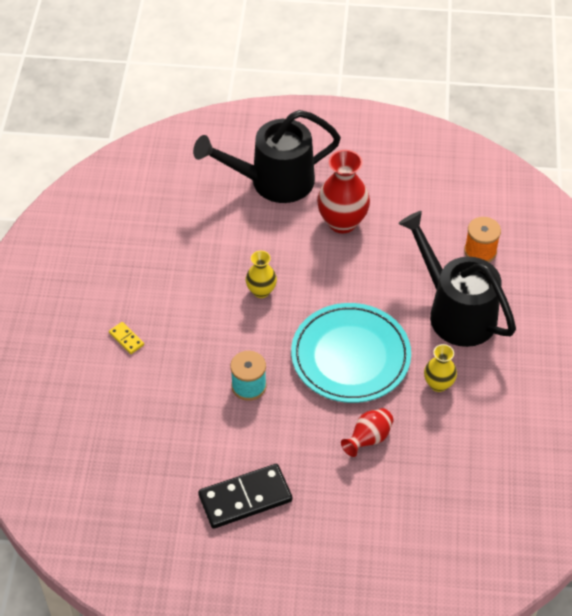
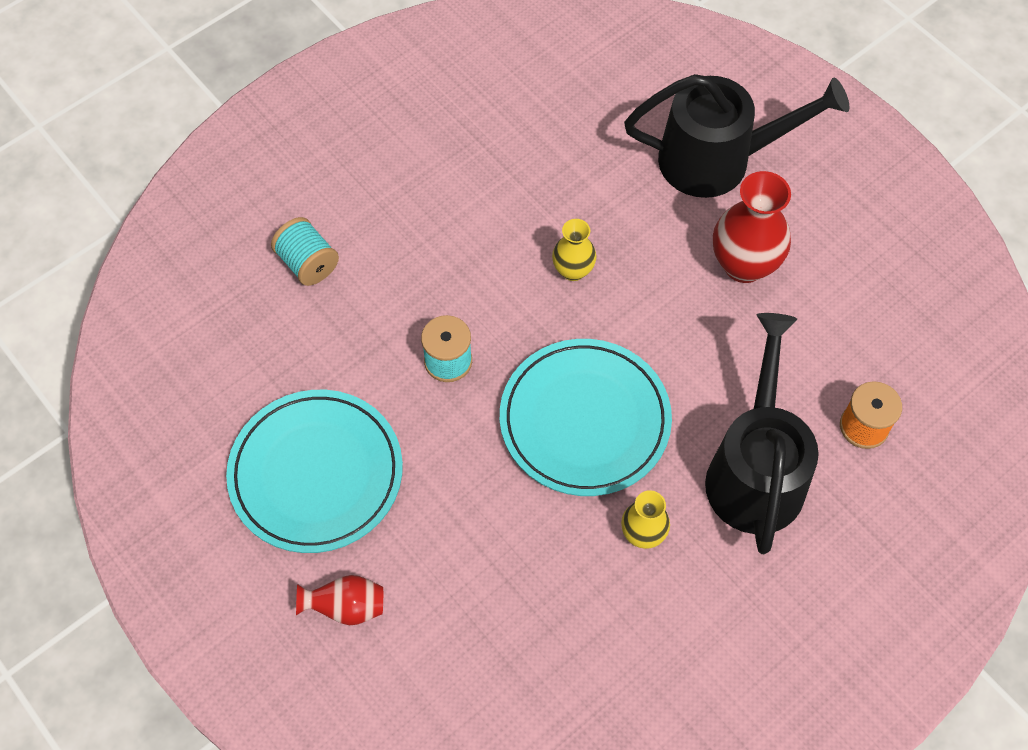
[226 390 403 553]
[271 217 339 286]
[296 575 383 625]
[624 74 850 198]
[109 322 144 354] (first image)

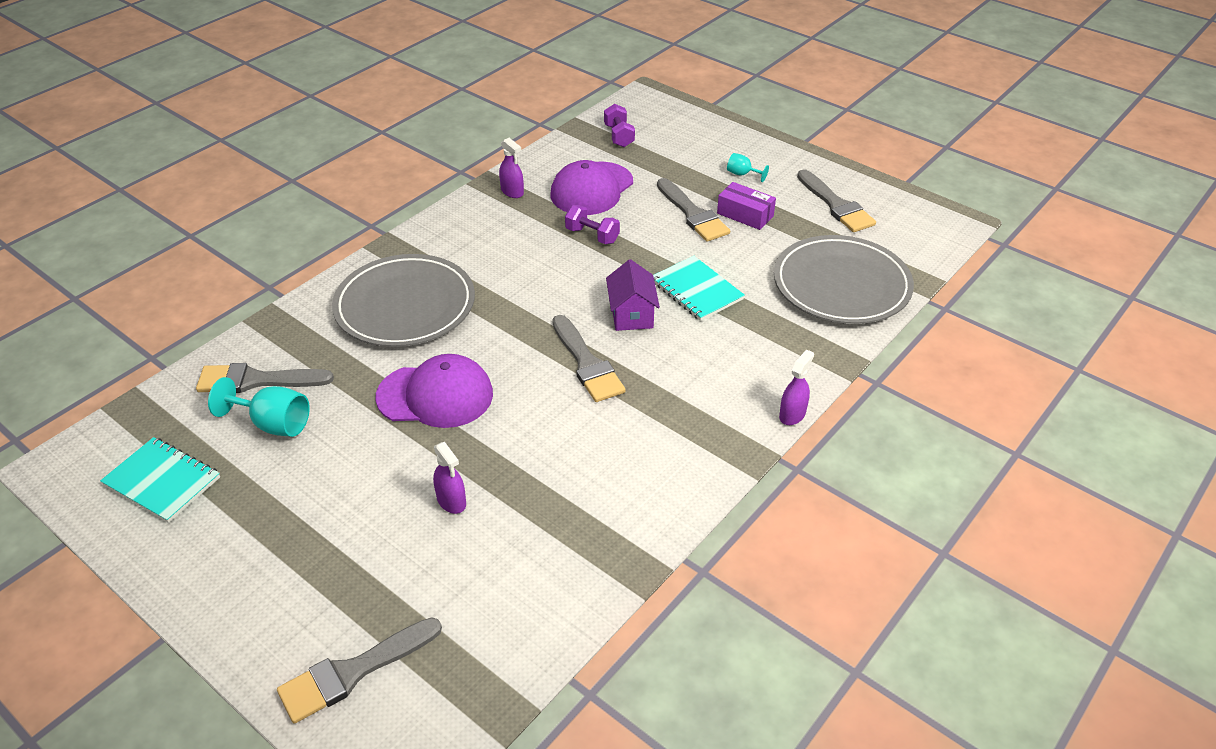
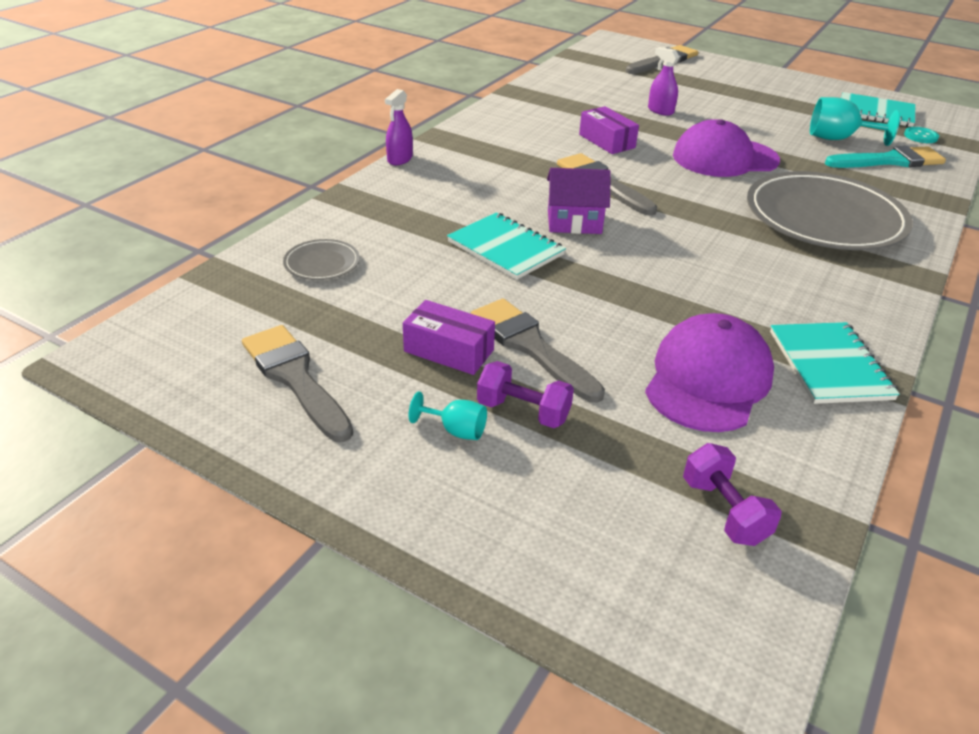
[283 239 360 280]
[477 361 574 428]
[547 168 611 234]
[579 106 639 154]
[770 322 900 404]
[825 146 946 168]
[904 127 939 143]

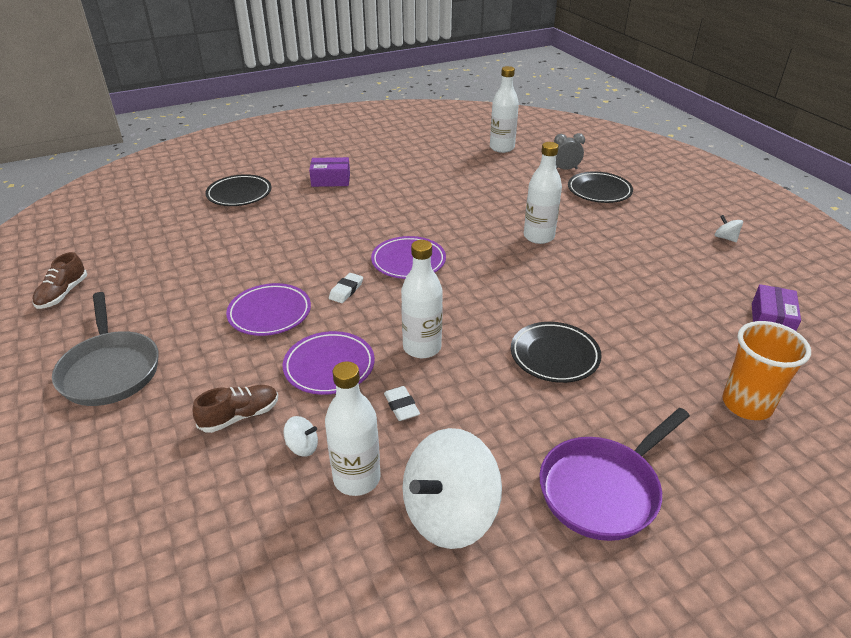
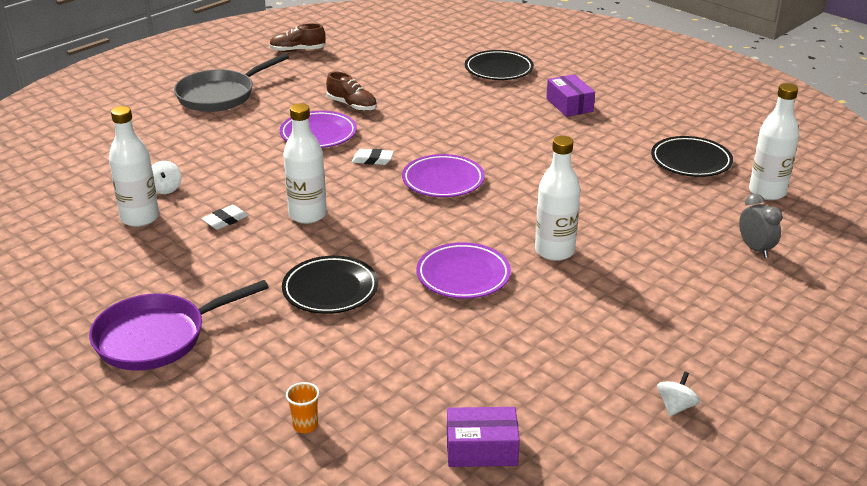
[89 280 269 371]
[286 382 320 433]
[326 72 377 111]
[416 242 511 299]
[651 136 733 177]
[402 428 502 549] (first image)

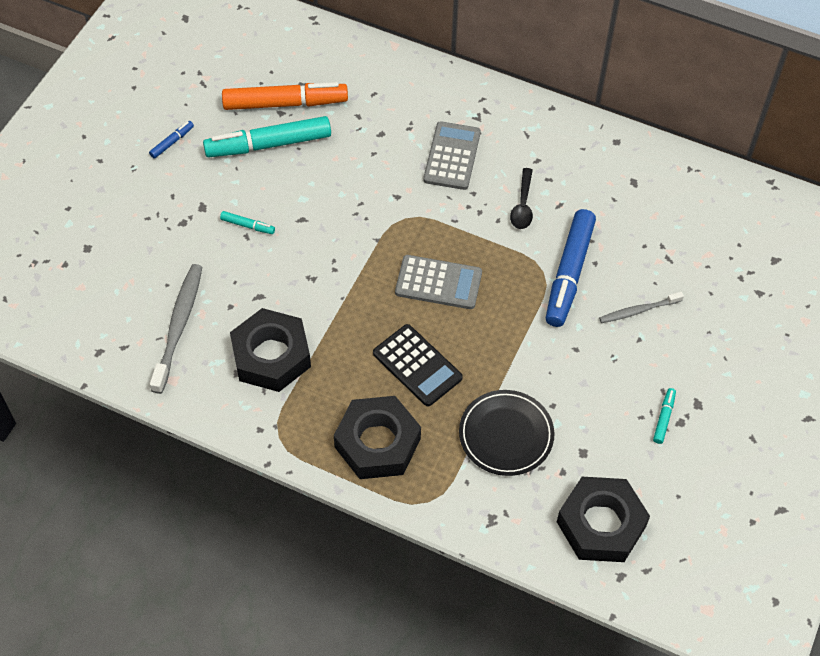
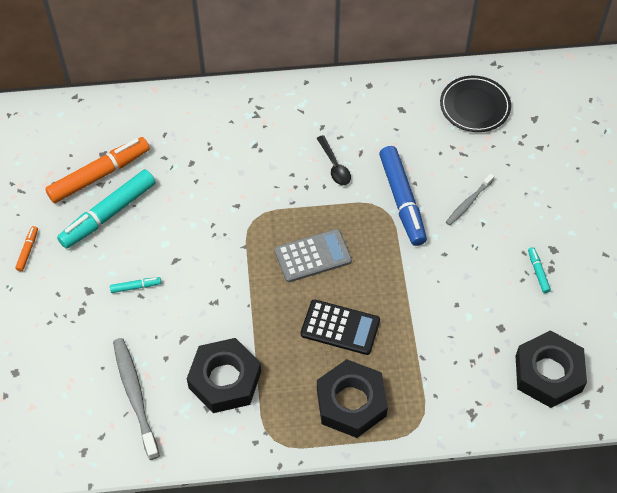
[15 226 38 271]
[440 76 511 132]
[423 121 481 190] (first image)

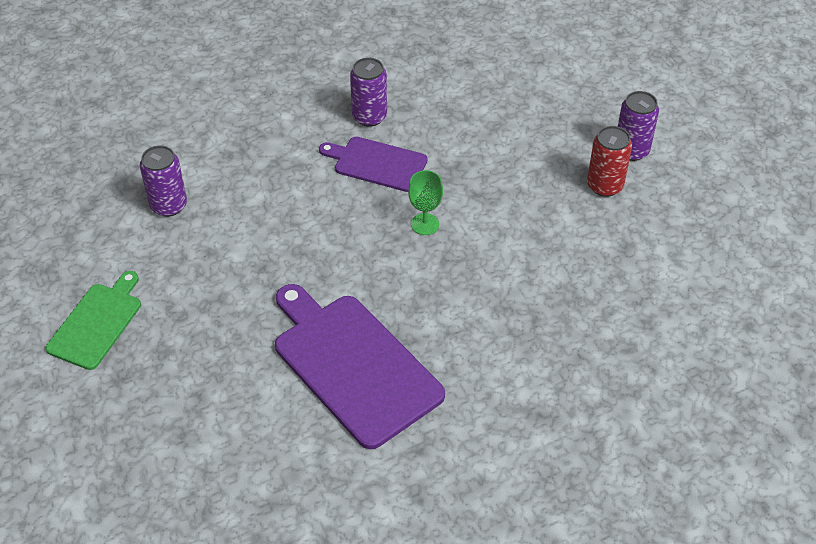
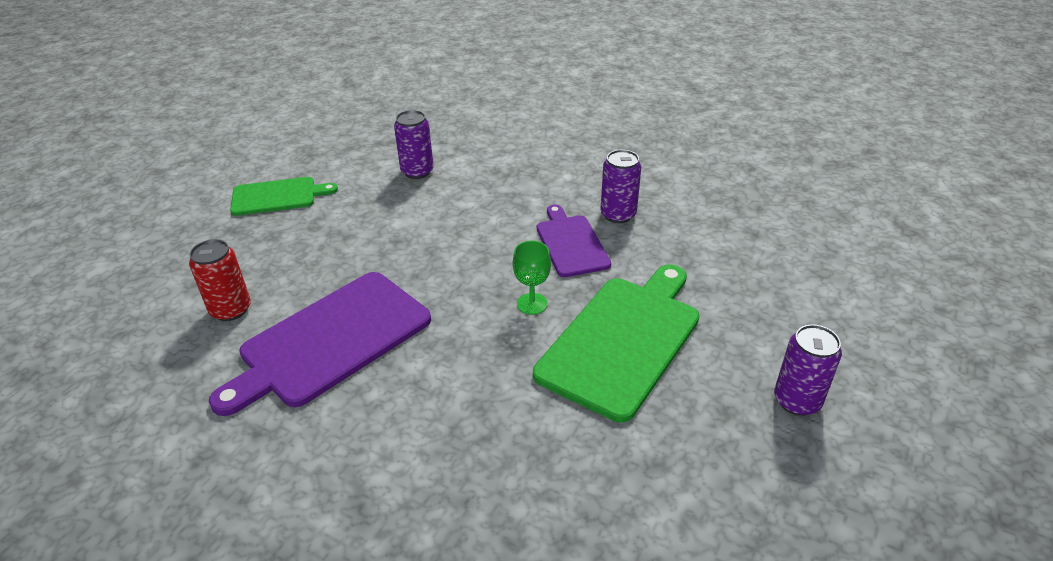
[189 239 251 321]
[209 272 431 416]
[533 264 700 423]

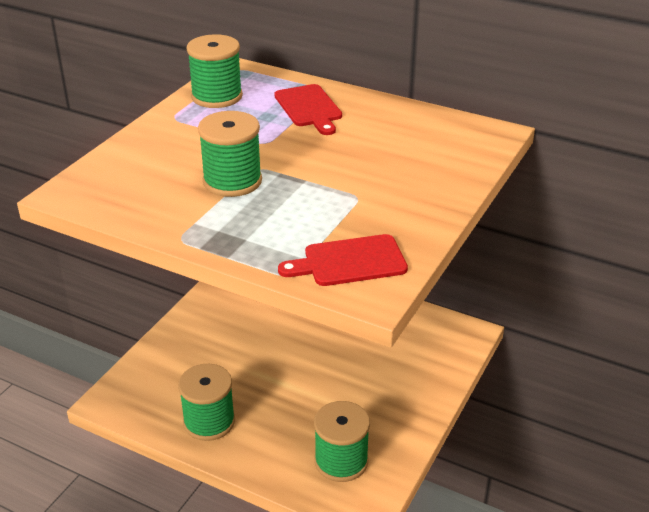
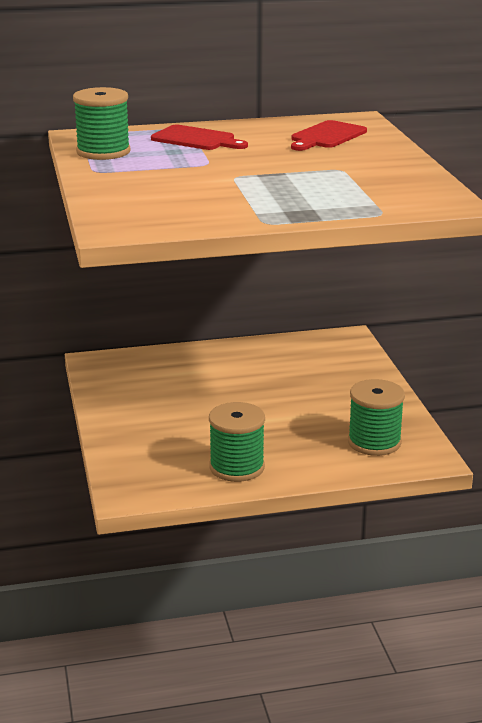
[291 120 367 151]
[198 111 262 197] (first image)

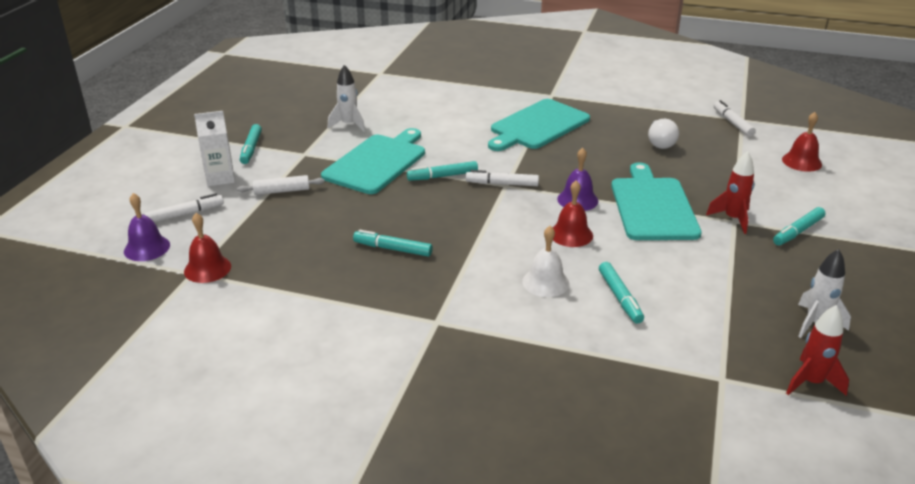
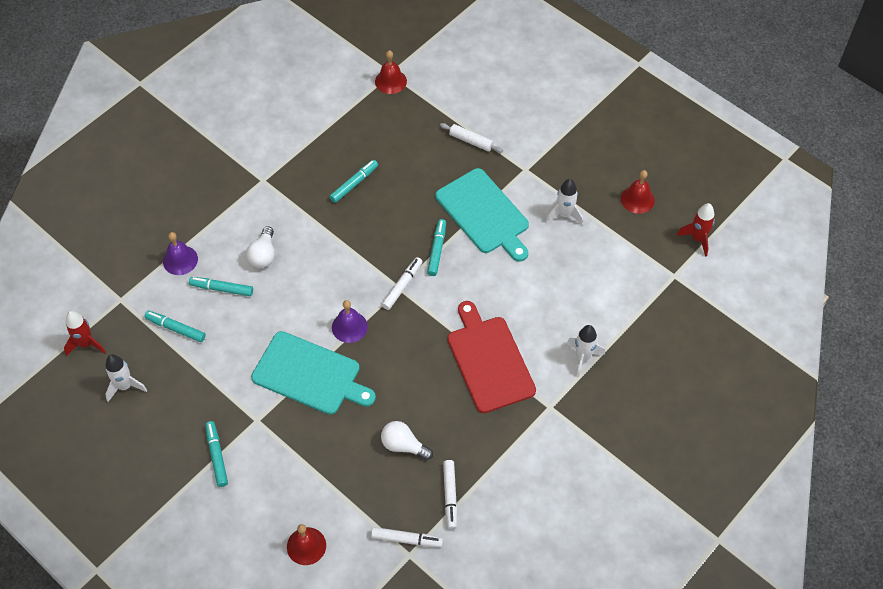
[144 311 206 342]
[163 232 198 275]
[246 226 275 268]
[440 123 503 153]
[443 460 458 529]
[447 301 536 413]
[566 325 605 377]
[621 170 655 214]
[677 203 715 257]
[194 111 235 186] (first image)

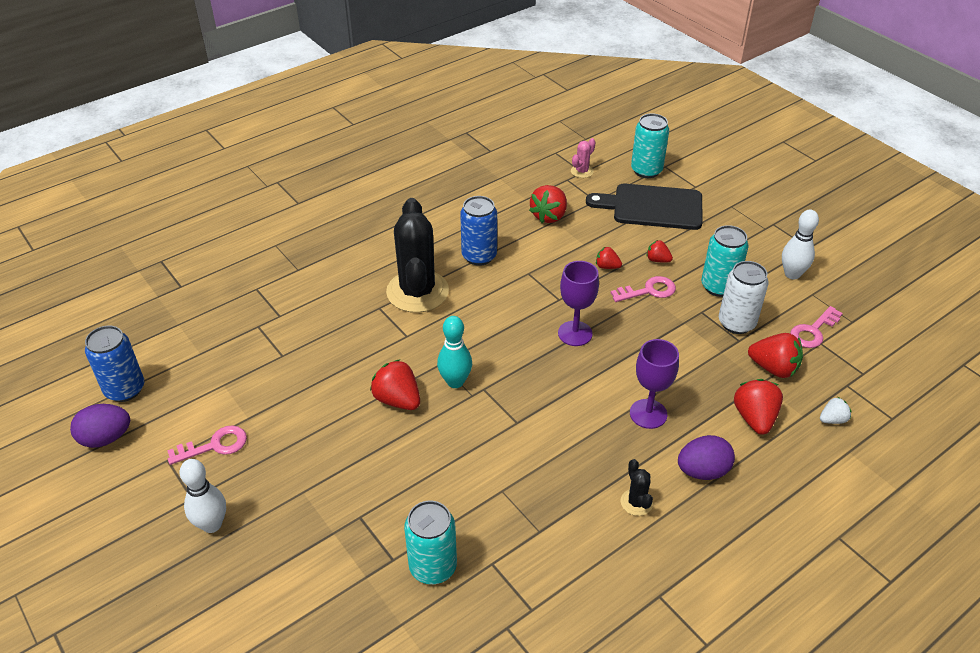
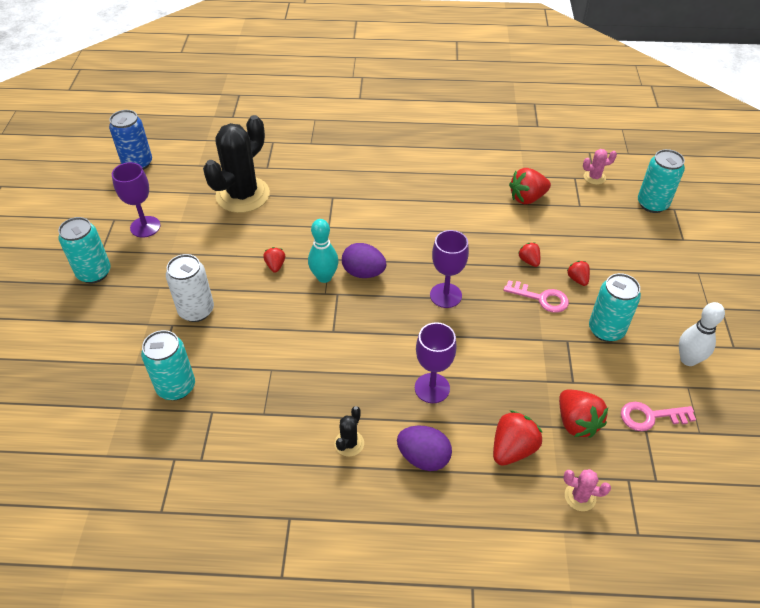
[58 217 111 284]
[112 162 161 238]
[166 254 214 322]
[203 115 270 213]
[263 247 285 273]
[342 243 386 278]
[563 469 611 511]
[460 196 497 266] (first image)
[586 183 703 230] (first image)

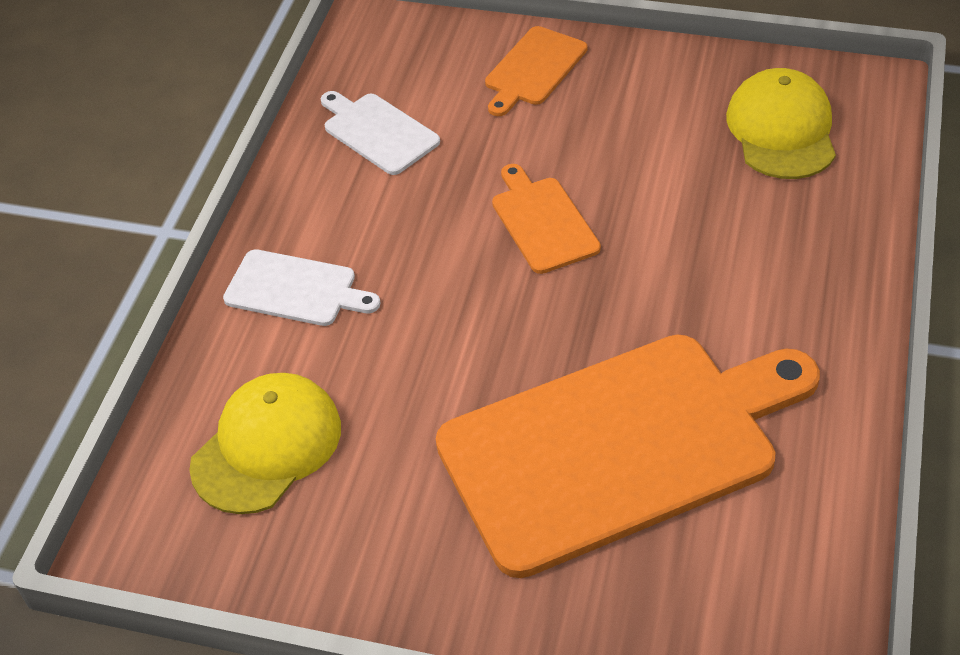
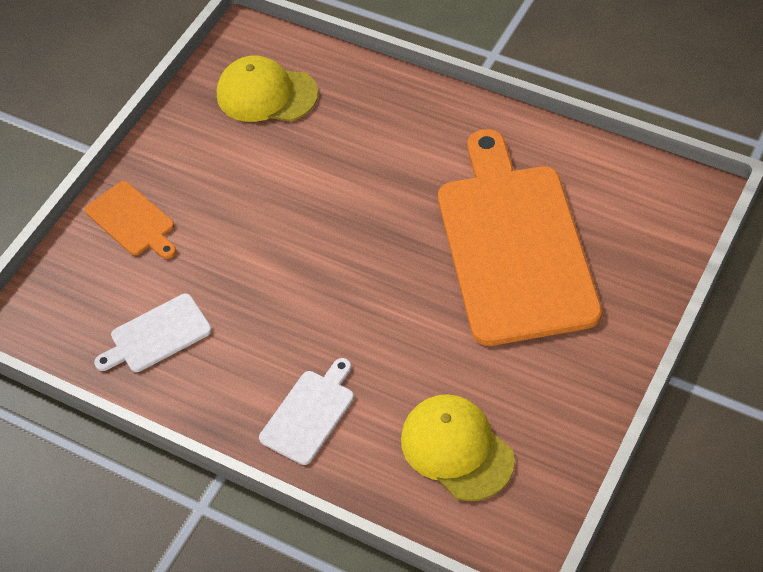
[492 164 601 274] (first image)

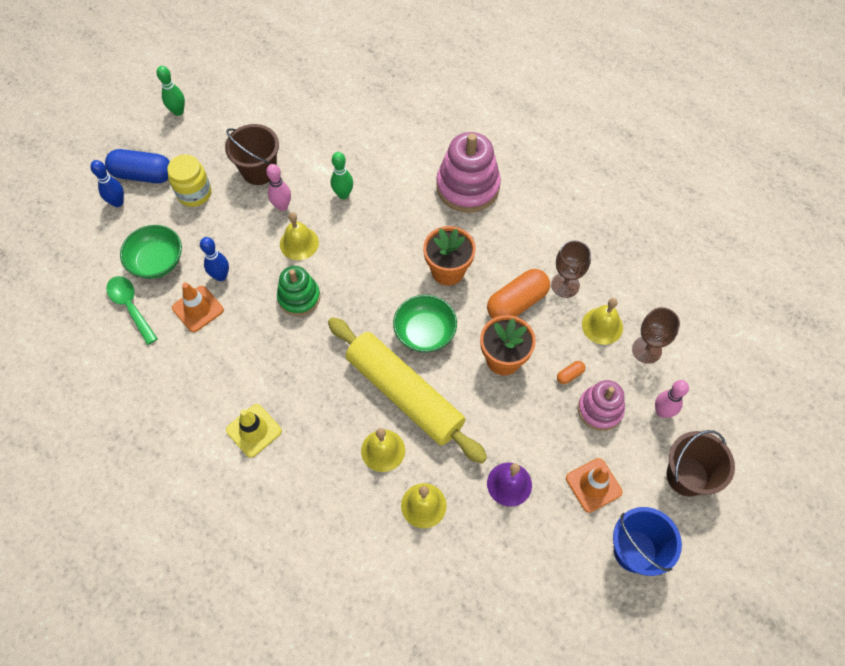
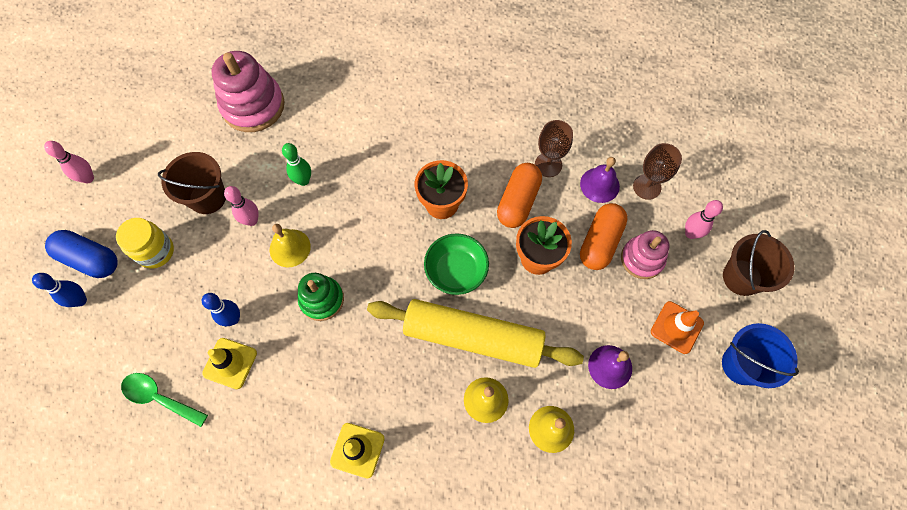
[44 141 94 184]
[45 230 118 278]
[202 338 257 389]
[212 51 284 132]
[580 157 620 203]
[580 203 628 270]
[120 225 182 279] (first image)

